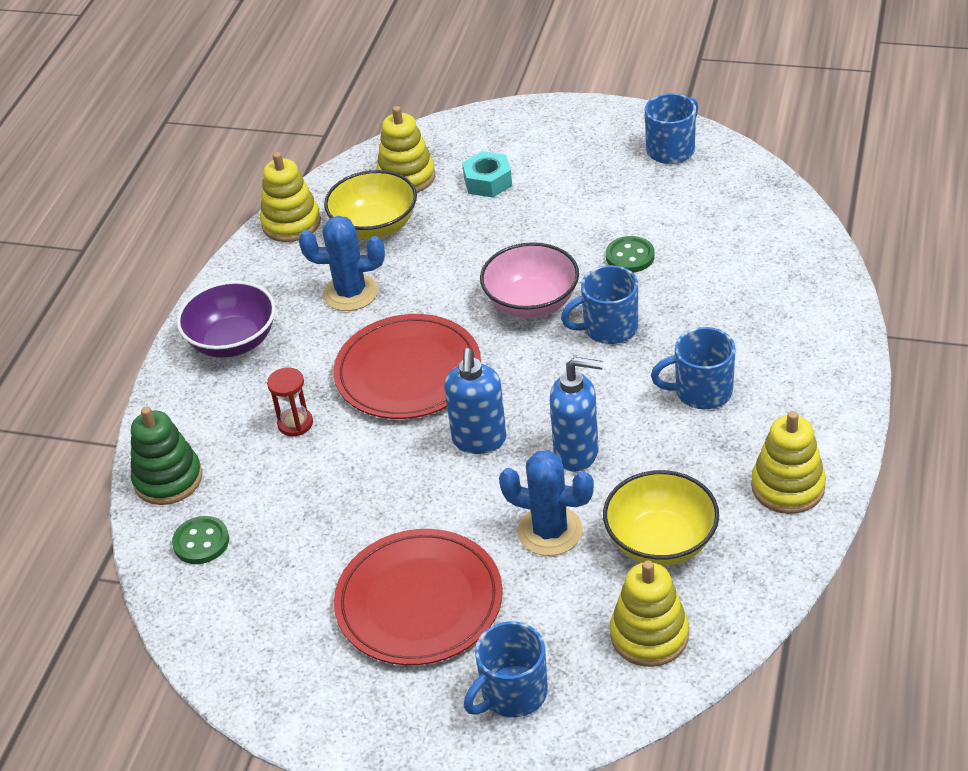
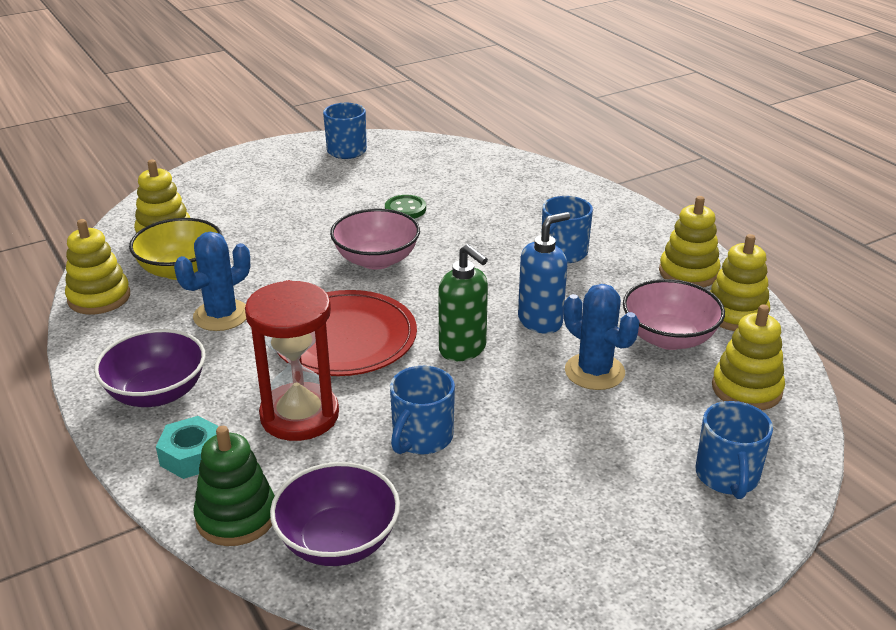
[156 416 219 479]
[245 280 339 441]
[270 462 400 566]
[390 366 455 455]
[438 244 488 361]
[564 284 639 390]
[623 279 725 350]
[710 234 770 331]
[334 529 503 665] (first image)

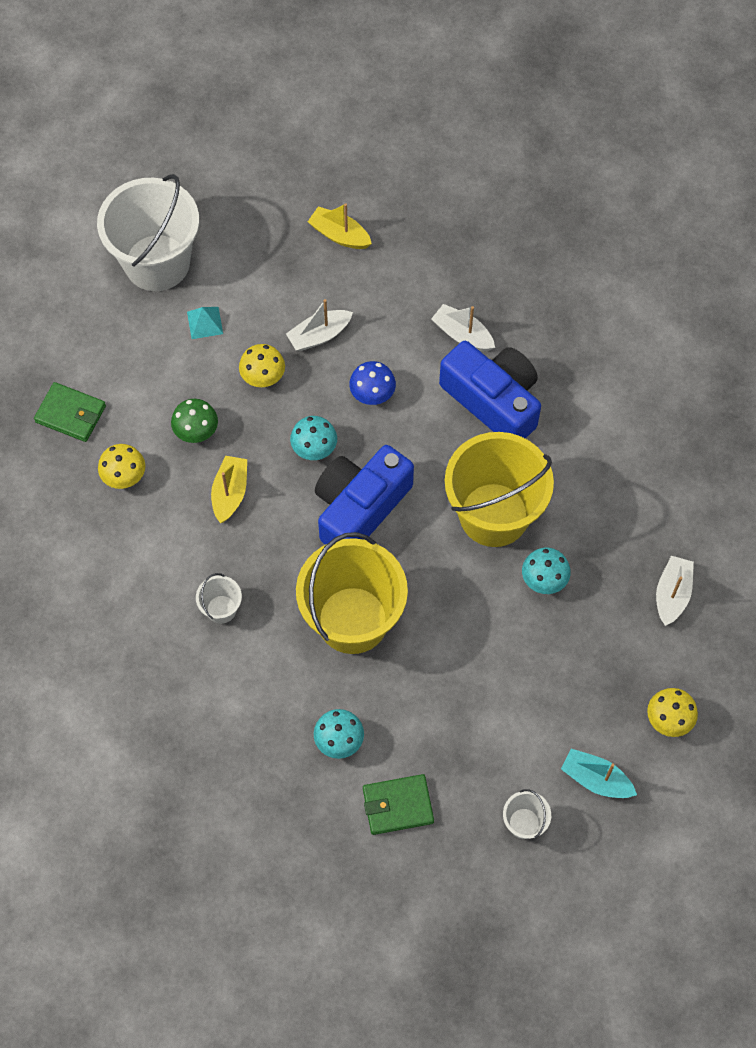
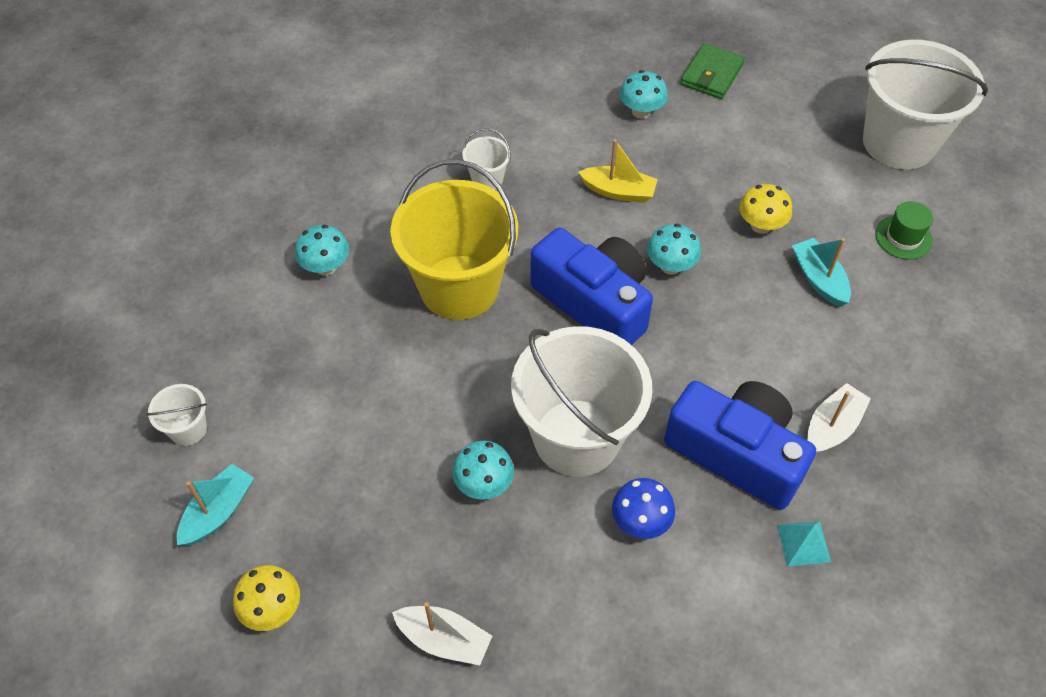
[511 326 652 477]
[612 478 675 539]
[619 70 668 119]
[664 381 816 510]
[777 521 831 567]
[792 238 851 307]
[875 201 933 260]
[171 399 218 443] (first image)
[308 203 372 249] (first image)
[363 774 434 835] (first image)

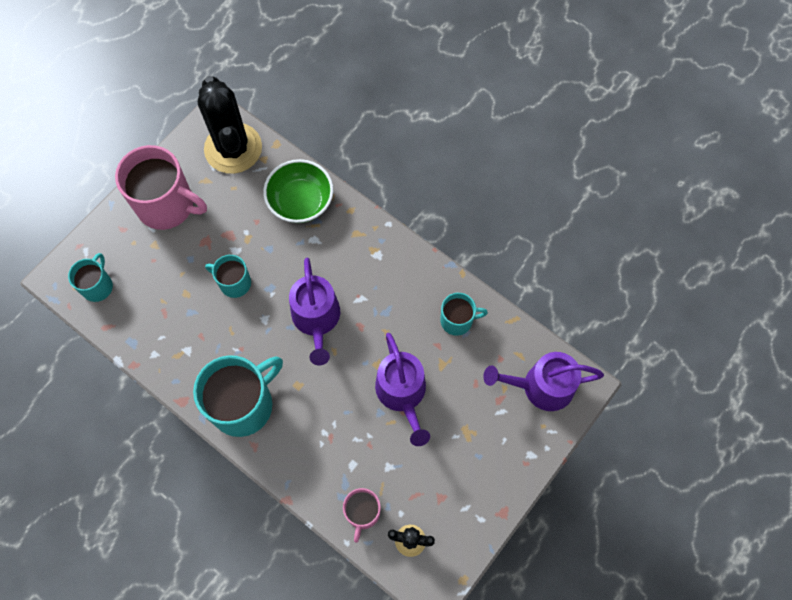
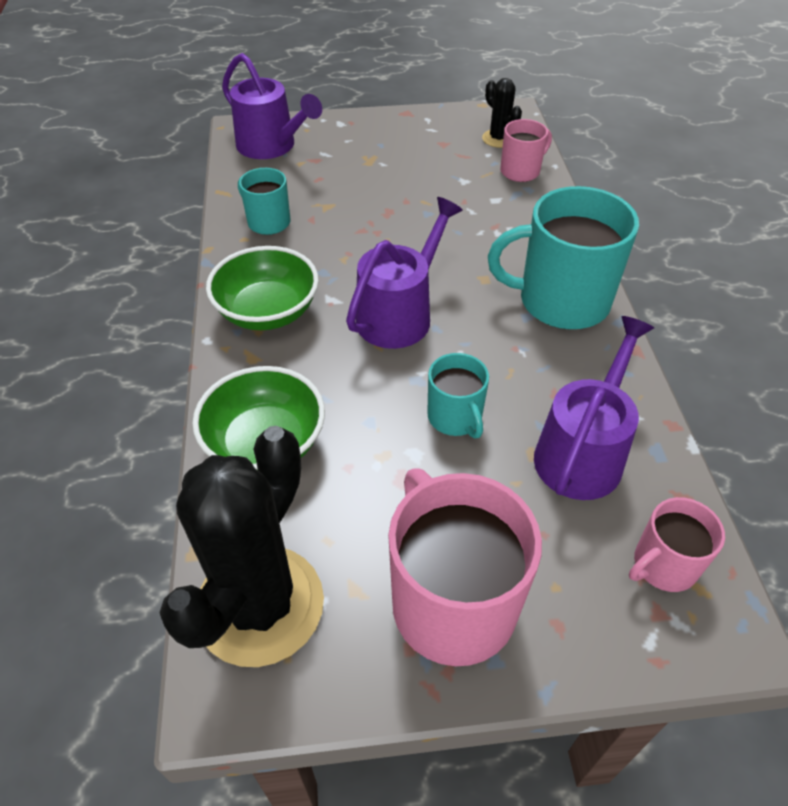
[206 246 319 330]
[534 316 654 500]
[629 497 725 592]

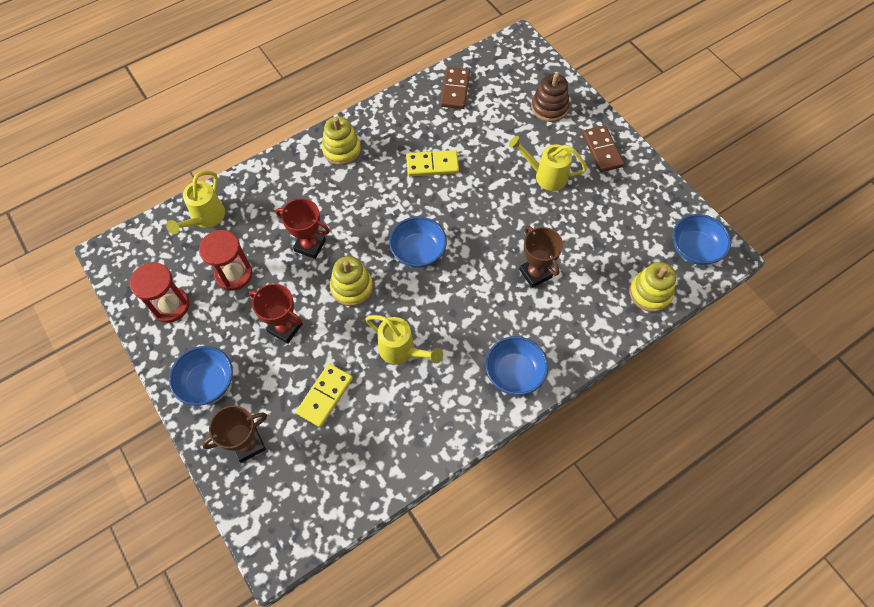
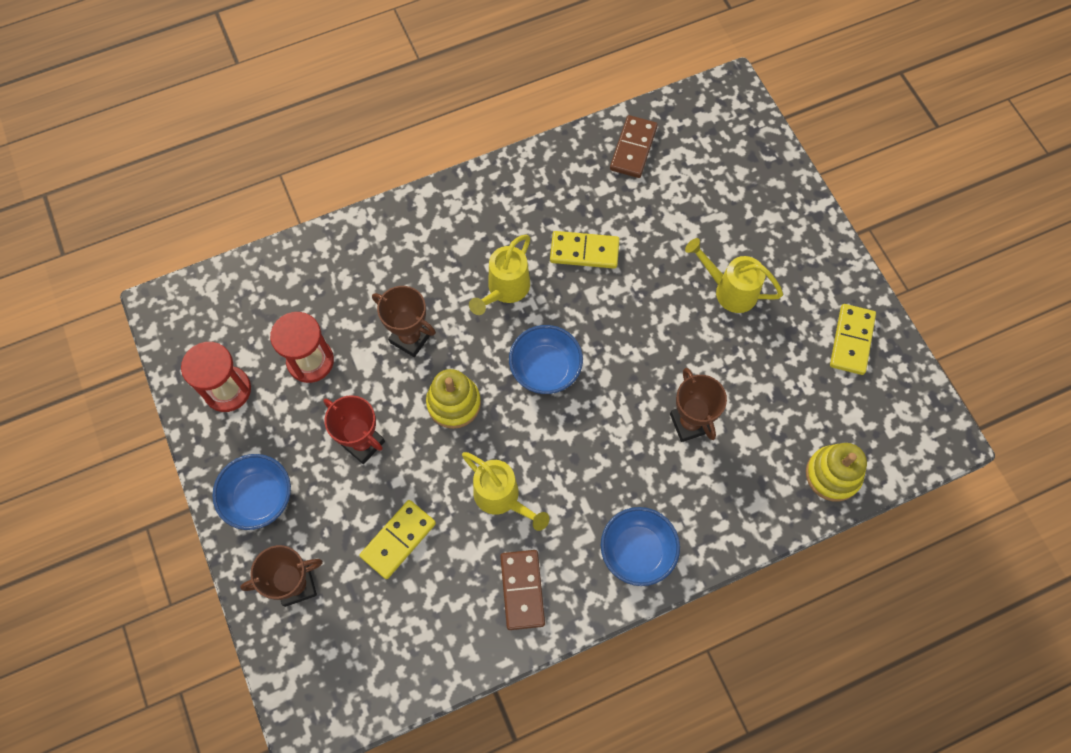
[372 286 436 357]
[469 235 530 315]
[500 550 545 630]
[830 304 876 375]
[322 116 361 165] (first image)
[531 73 570 122] (first image)
[673 214 731 265] (first image)

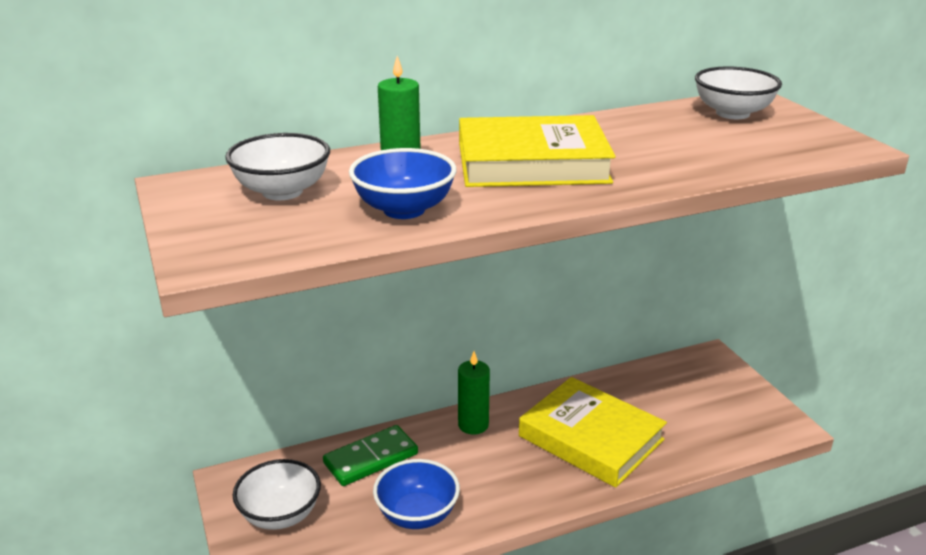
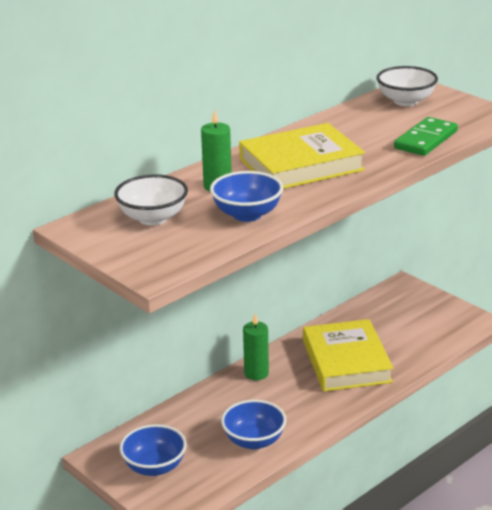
[119 424 187 476]
[303 319 394 391]
[394 117 458 156]

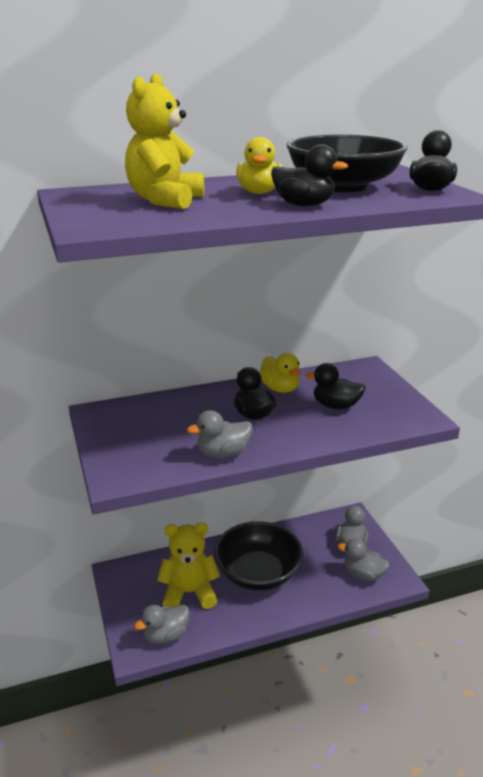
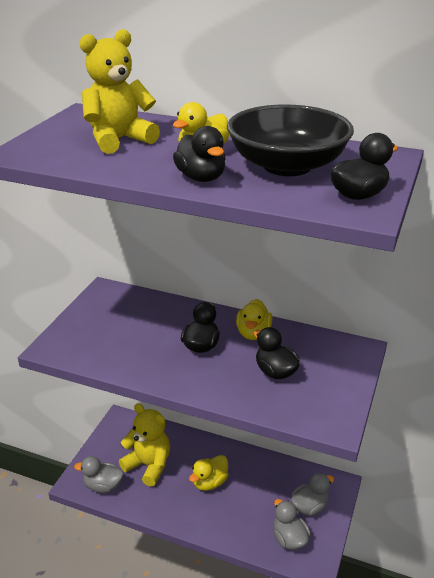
[189 455 228 491]
[187 410 253 458] (first image)

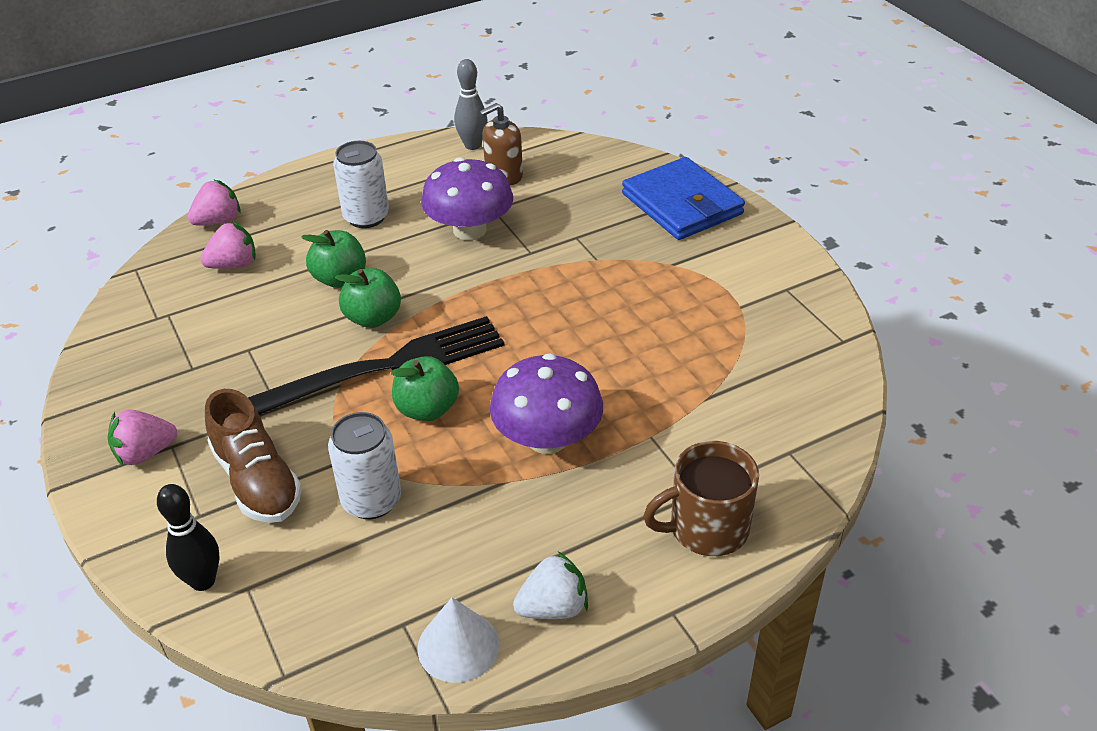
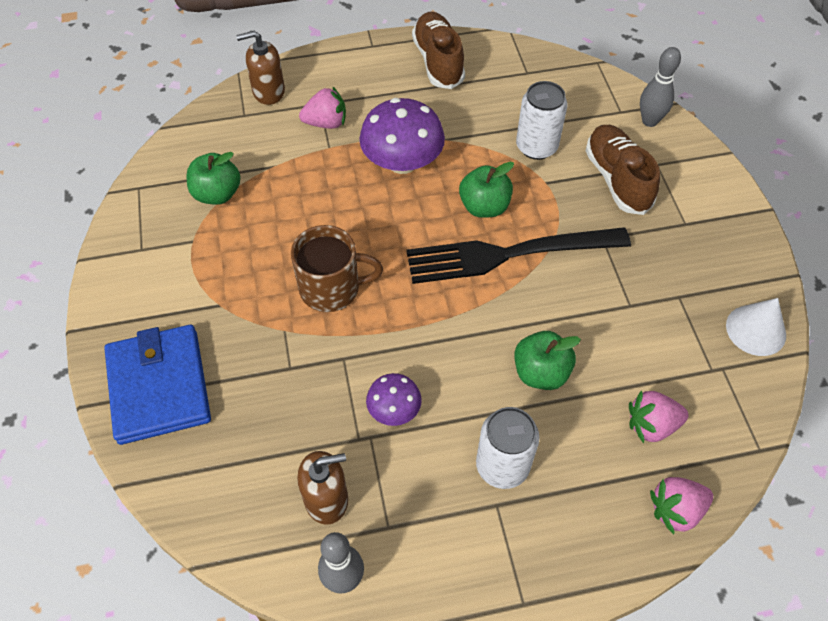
[187 152 241 205]
[236 31 285 105]
[291 225 383 312]
[299 86 346 129]
[366 373 422 426]
[412 12 465 89]
[640 47 681 127]
[726 298 786 356]

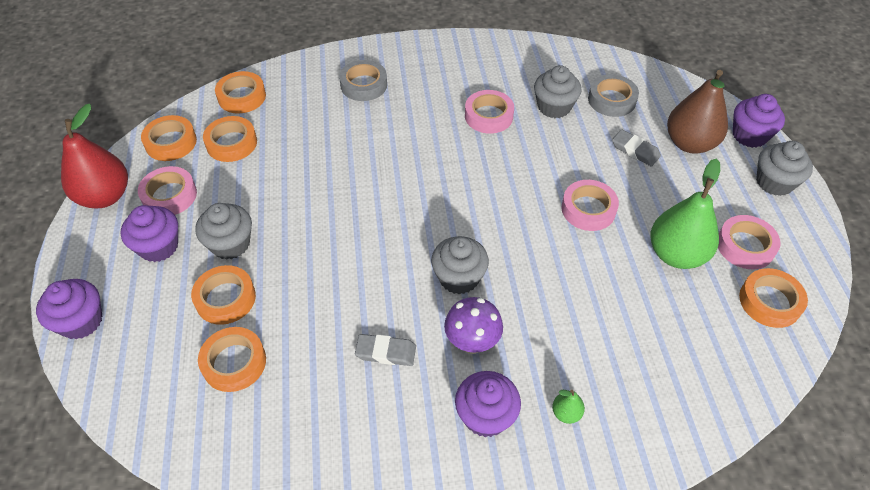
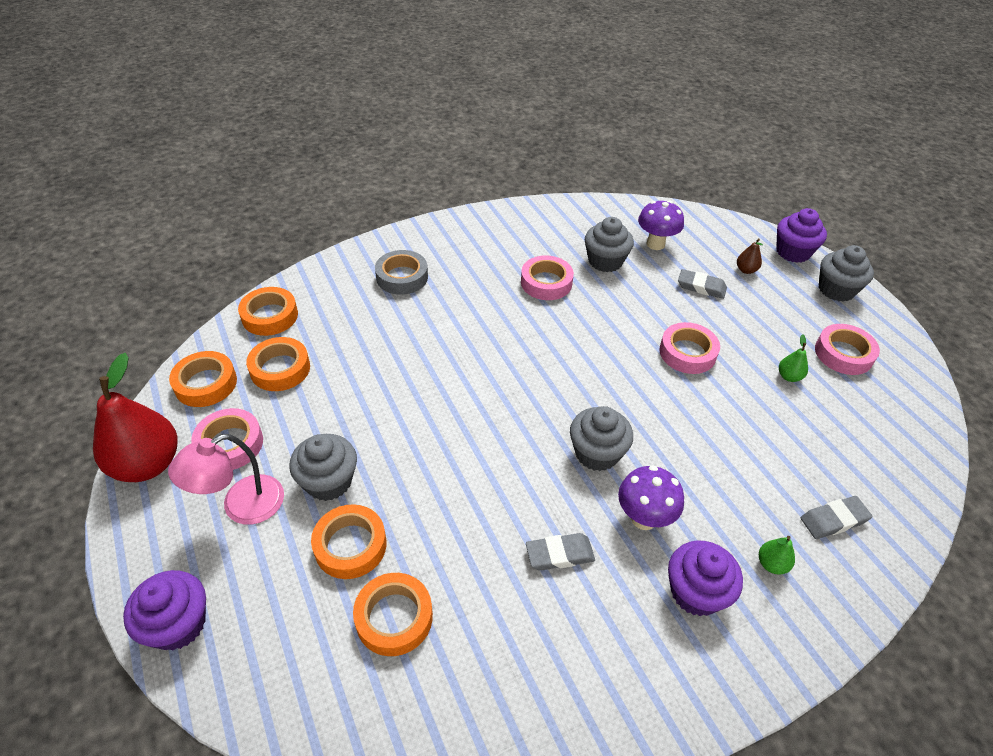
[168 434 284 525]
[638 200 684 250]
[737 238 763 274]
[779 334 808 382]
[801 496 872 539]
[739 268 808 328] (first image)

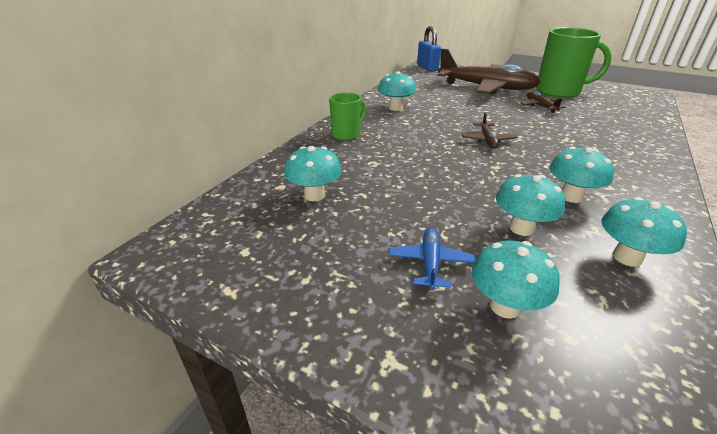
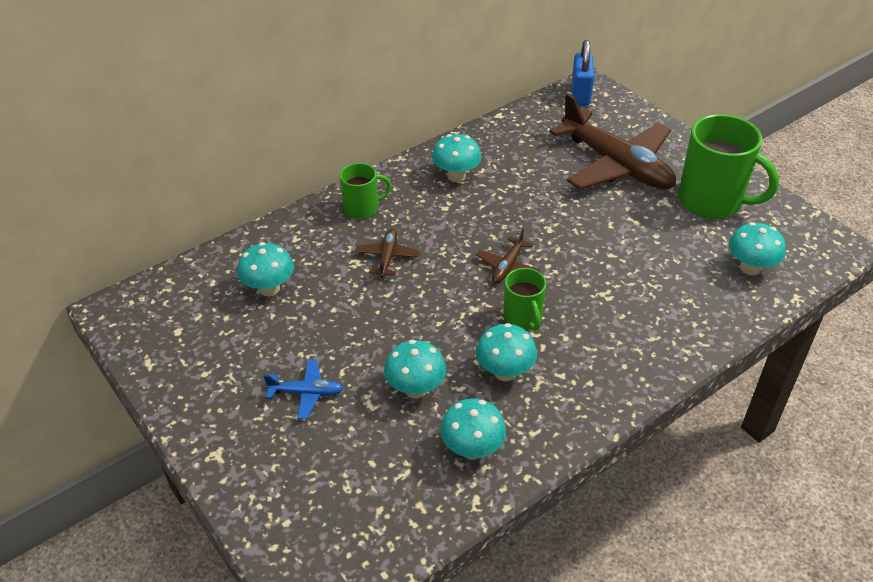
[263 359 344 419]
[355 229 421 277]
[503 268 546 331]
[729 222 786 275]

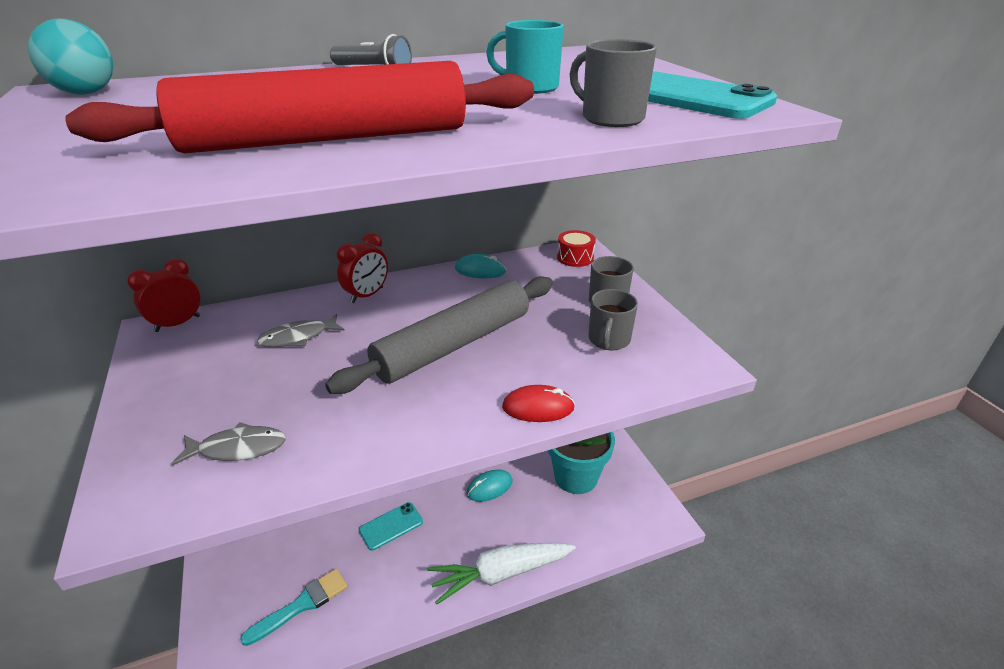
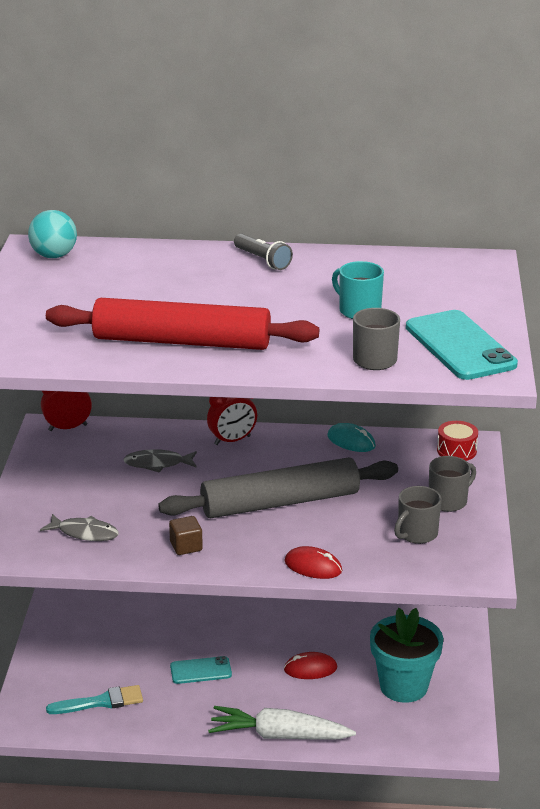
[169 516 203 555]
[284 652 337 679]

